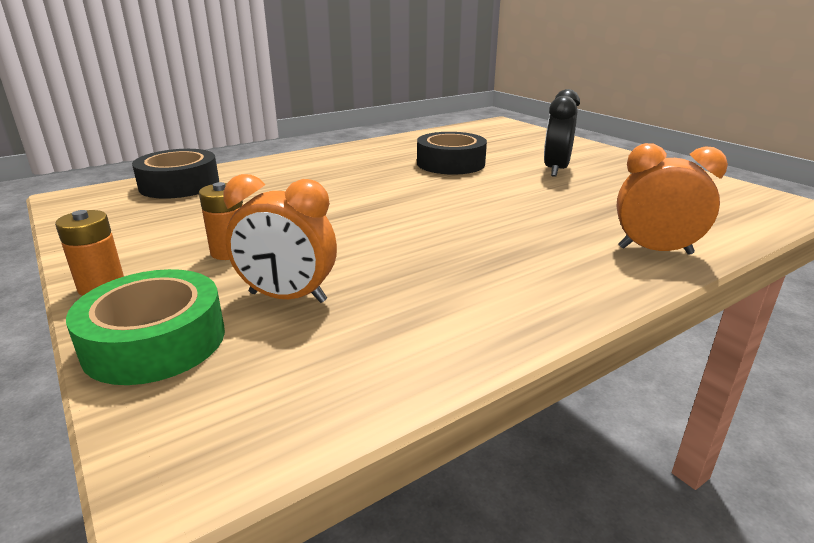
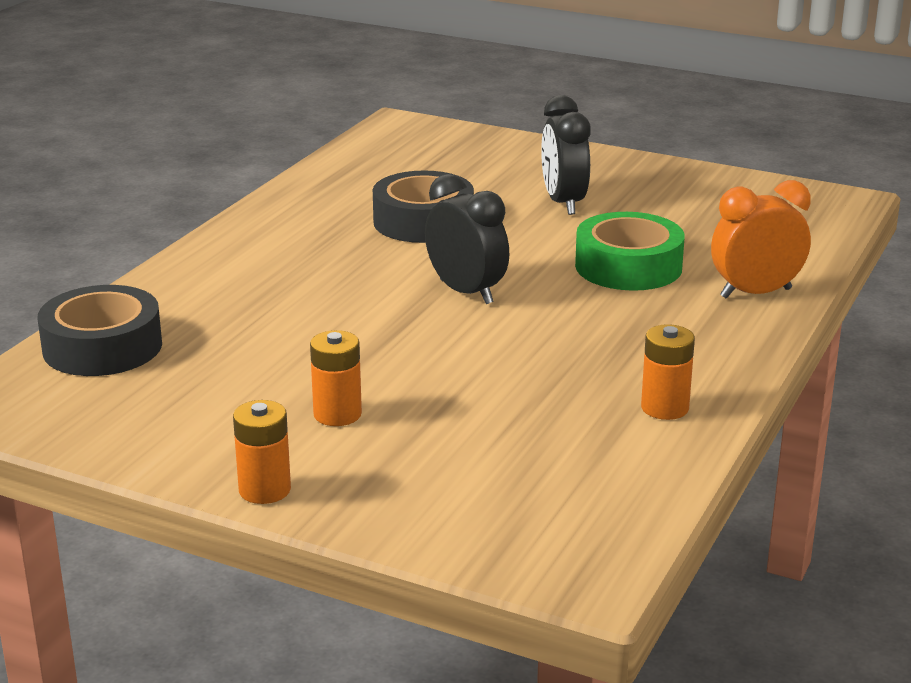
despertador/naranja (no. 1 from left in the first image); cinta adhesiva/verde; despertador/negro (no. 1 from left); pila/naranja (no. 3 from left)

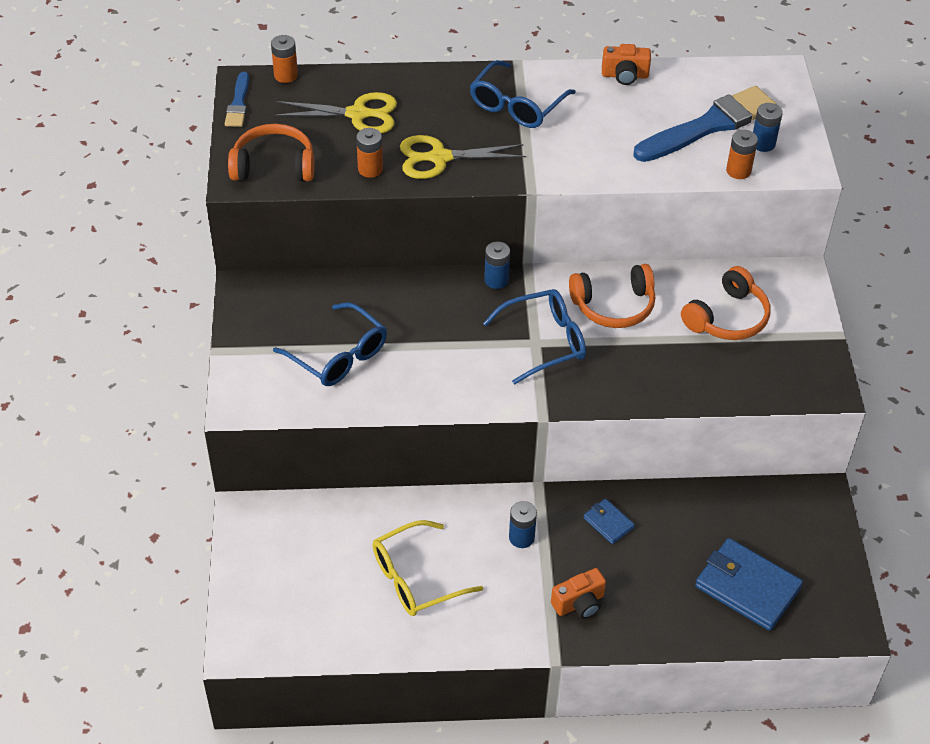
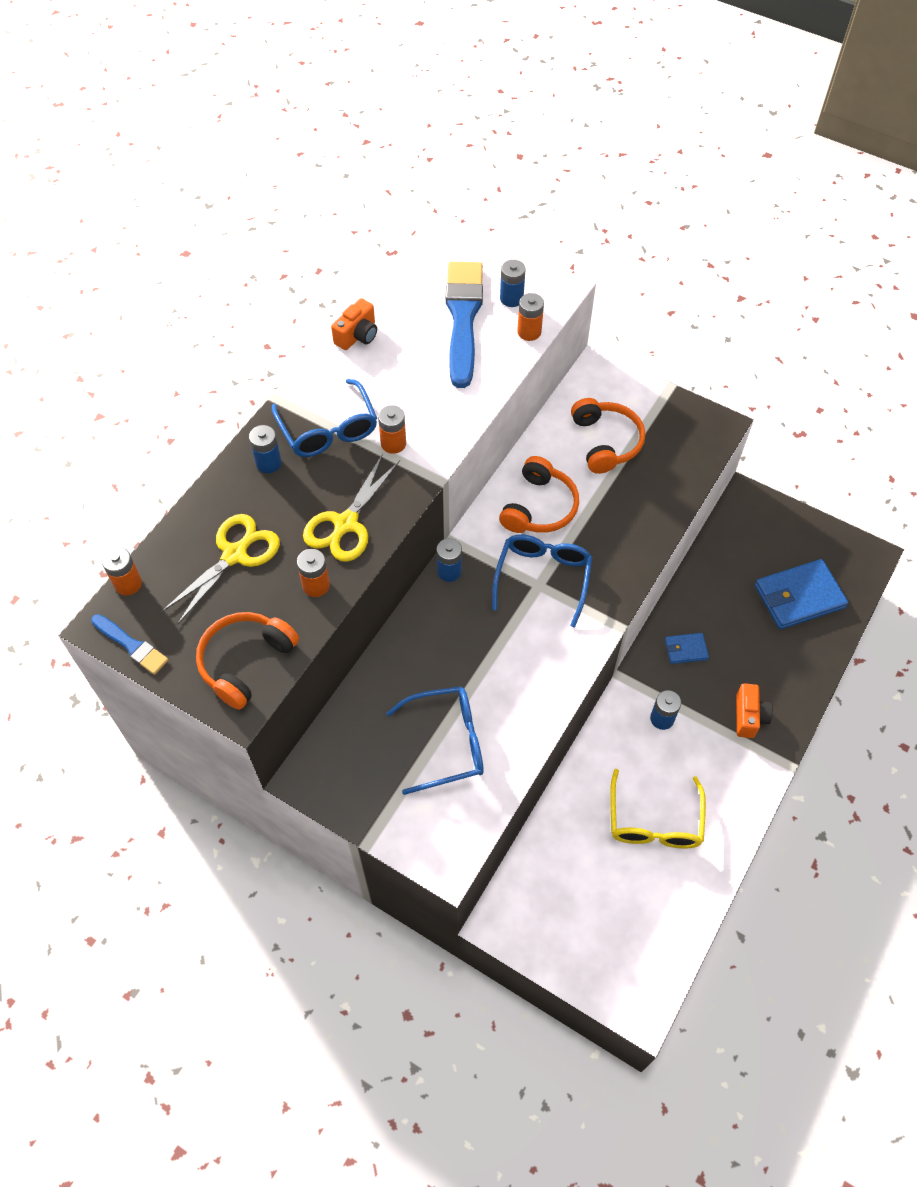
pila/naranja (no. 3 from left); pila/azul (no. 1 from left)

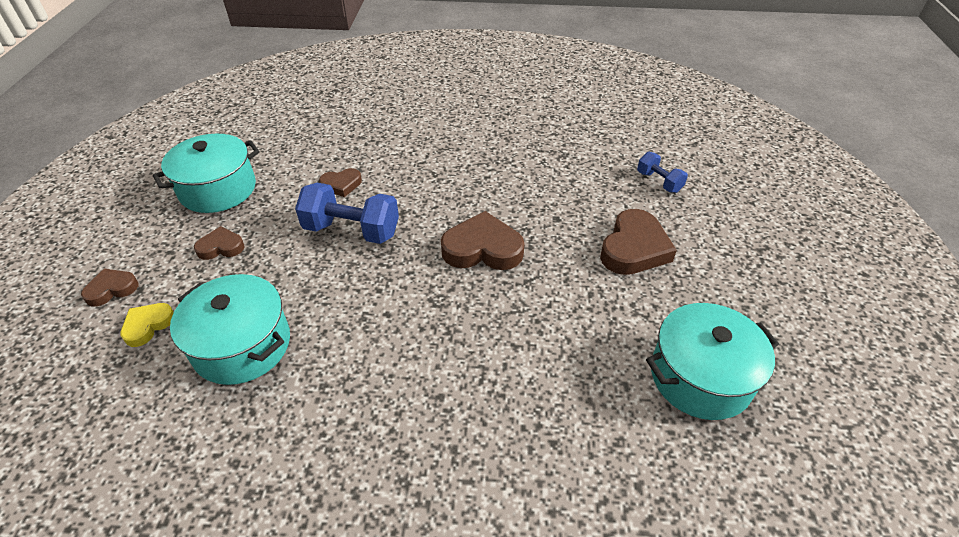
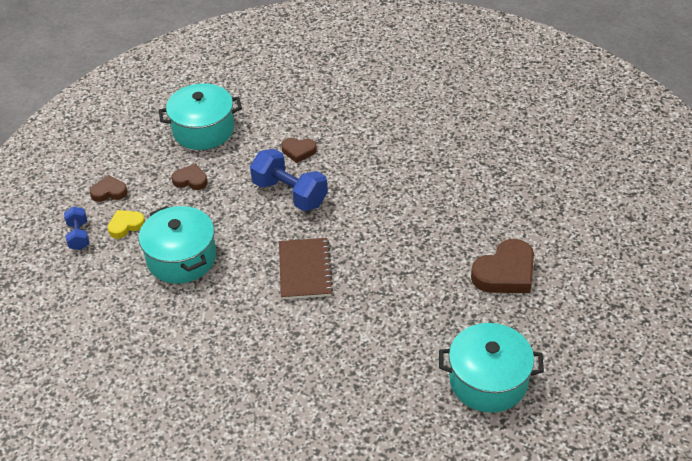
mancuerna/azul (no. 1 from left); corazón/marrón (no. 4 from left in the first image); cuaderno/marrón

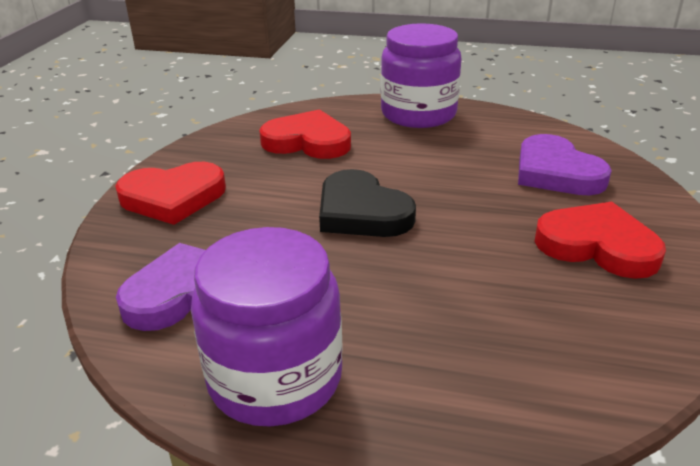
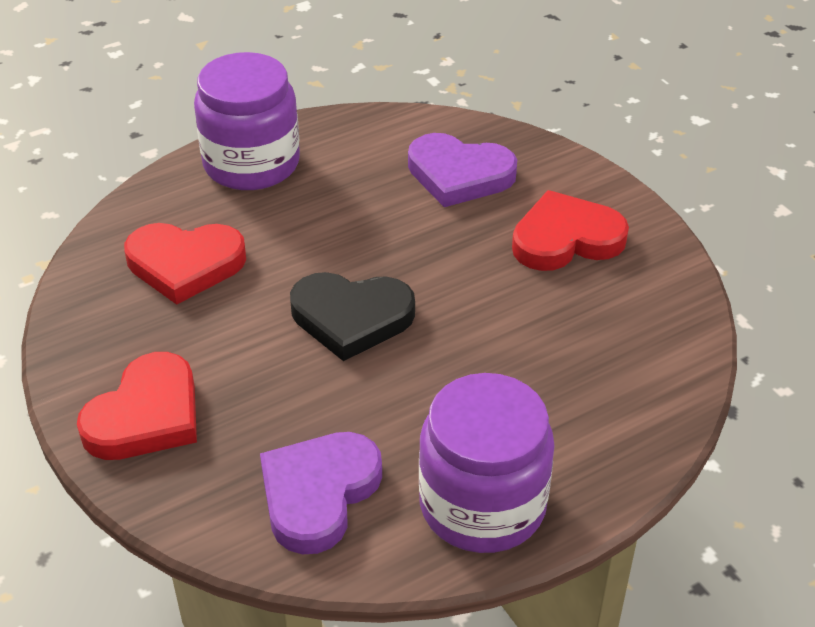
corazón/rojo (no. 2 from left)

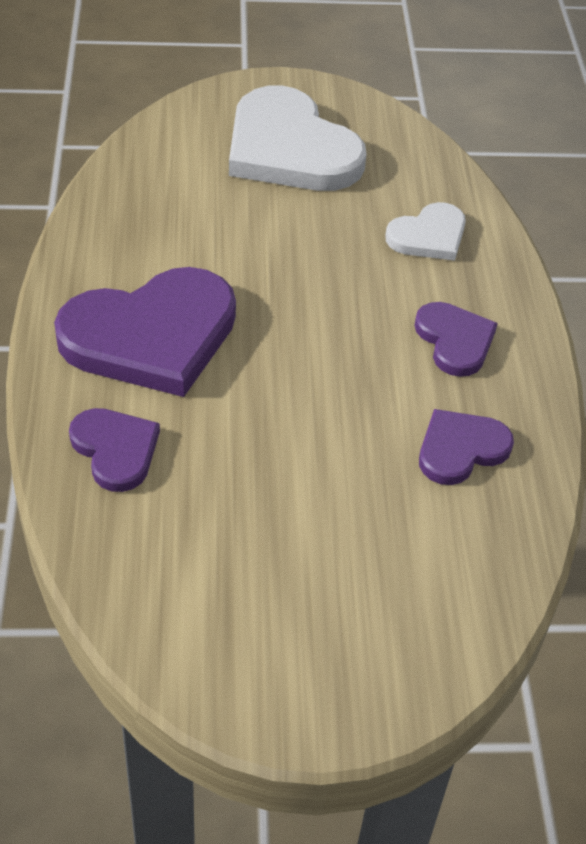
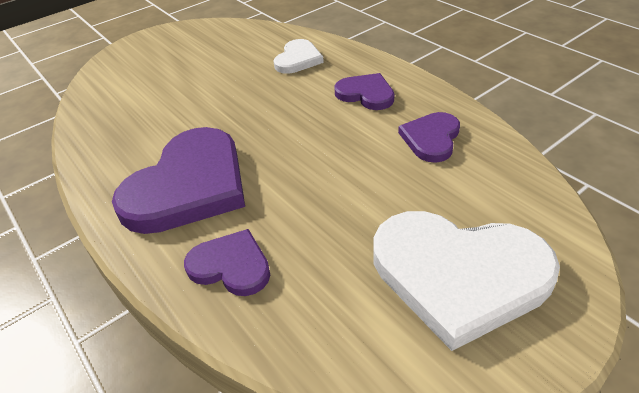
corazón/blanco (no. 2 from left)

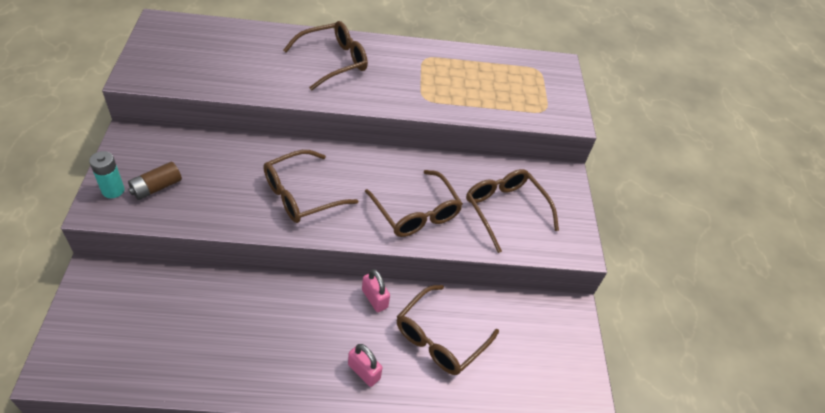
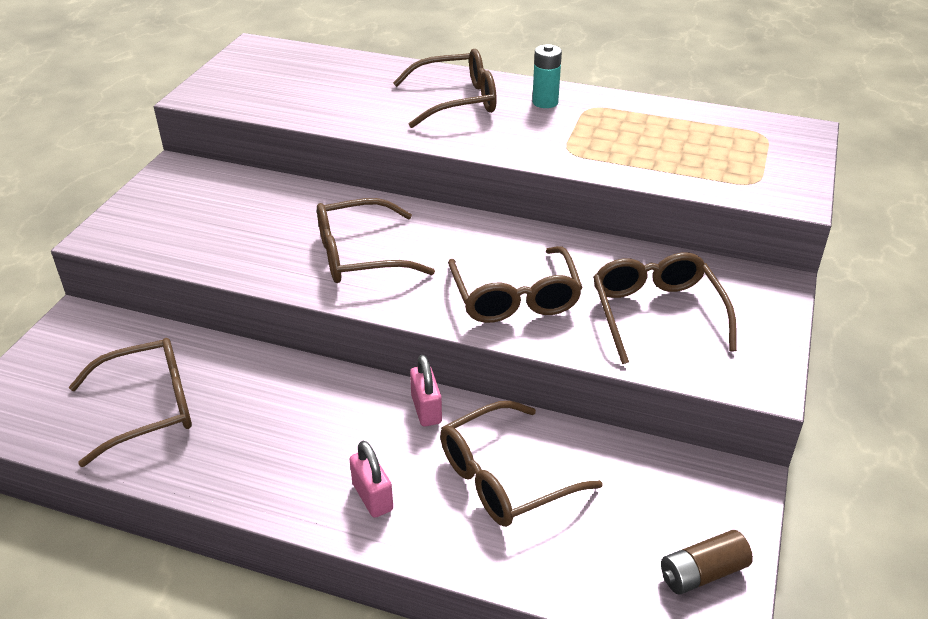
pila/turquesa; pila/marrón; gafas/marrón (no. 1 from left)

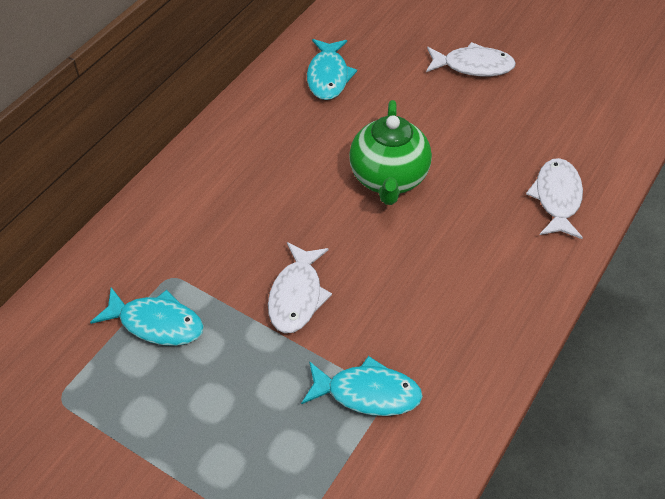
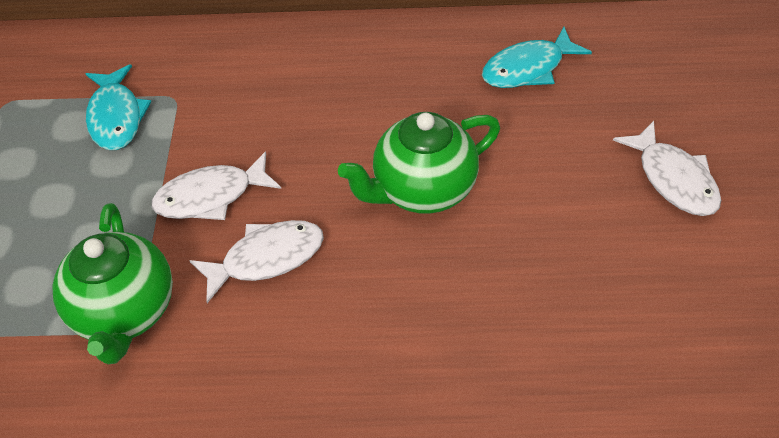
pez/blanco (no. 2 from left); tetera/verde (no. 1 from left)

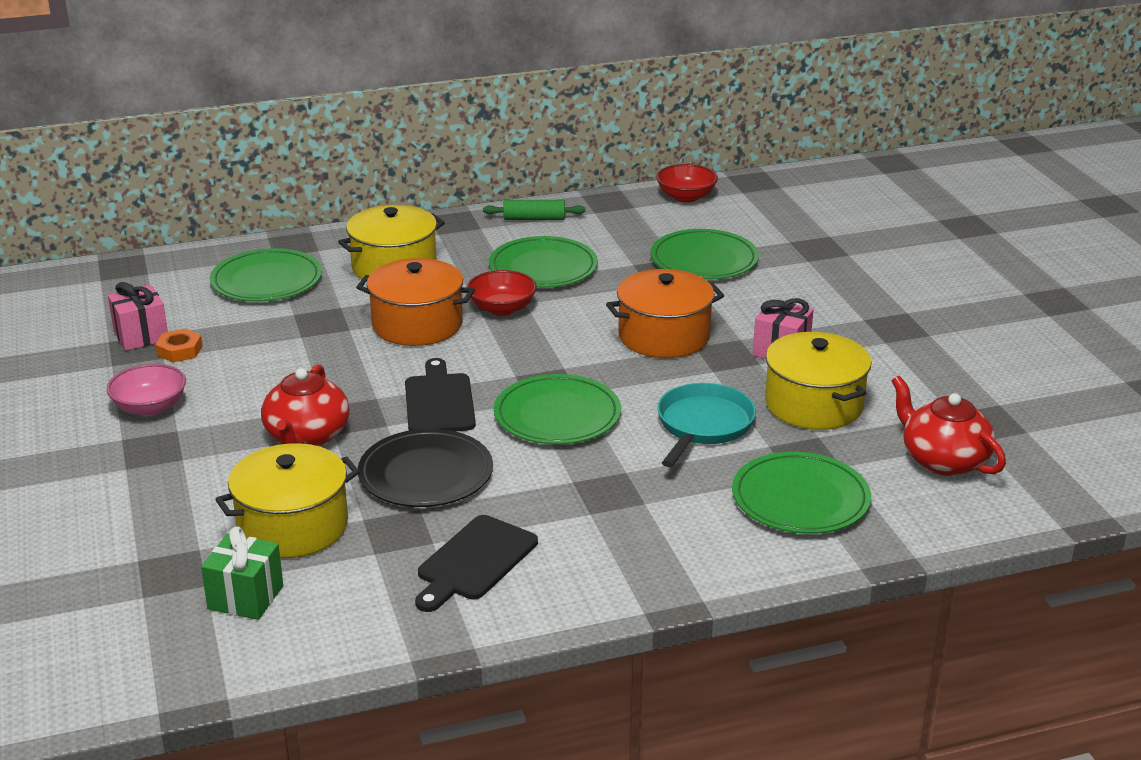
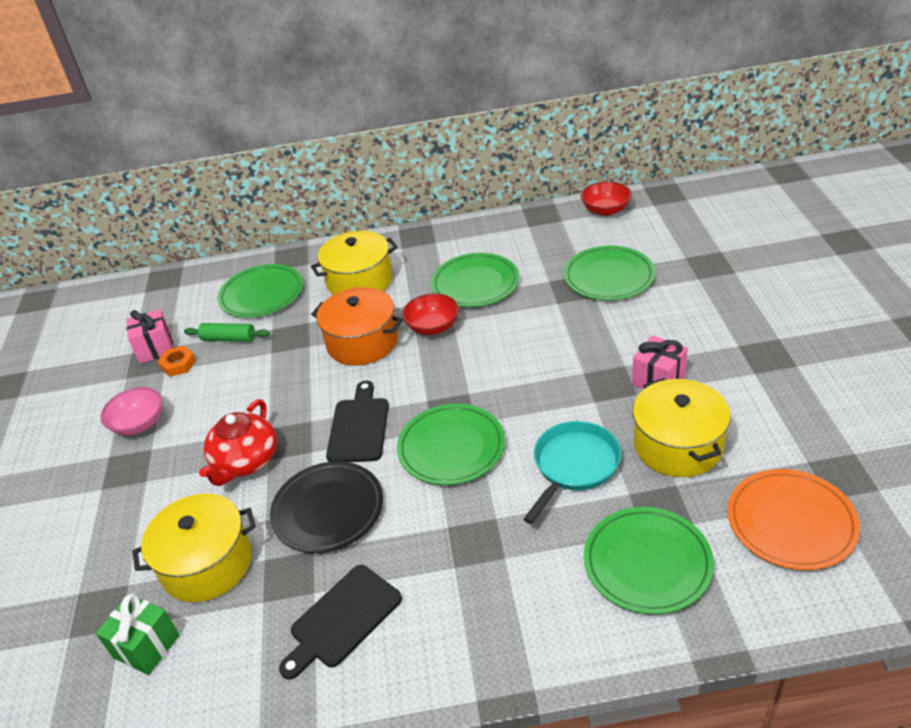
rodillo/verde; olla/naranja (no. 2 from left in the first image); plato/naranja

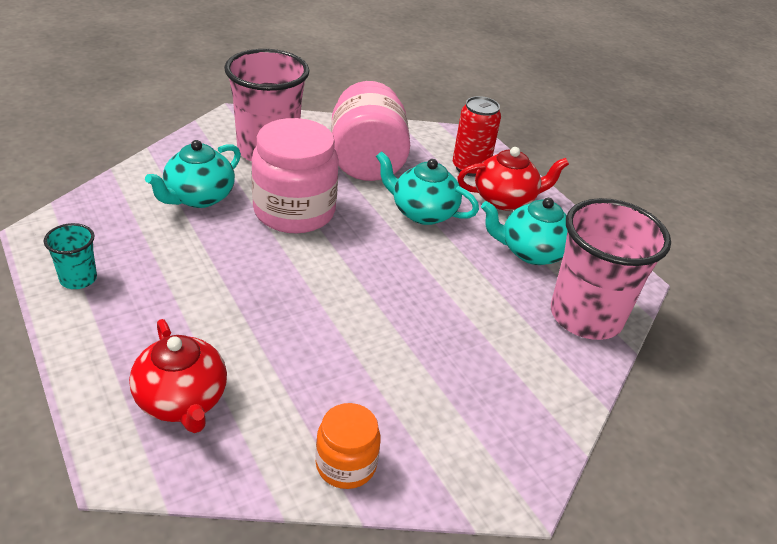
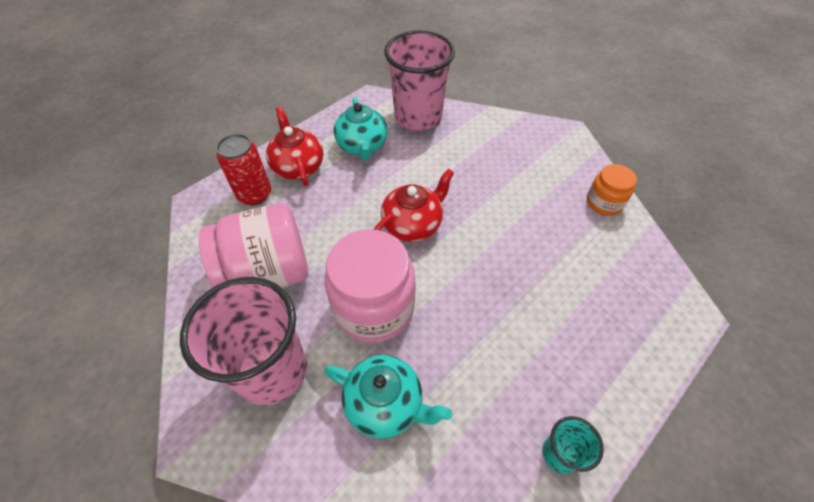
tetera/turquesa (no. 2 from left in the first image); tetera/rojo (no. 2 from left)

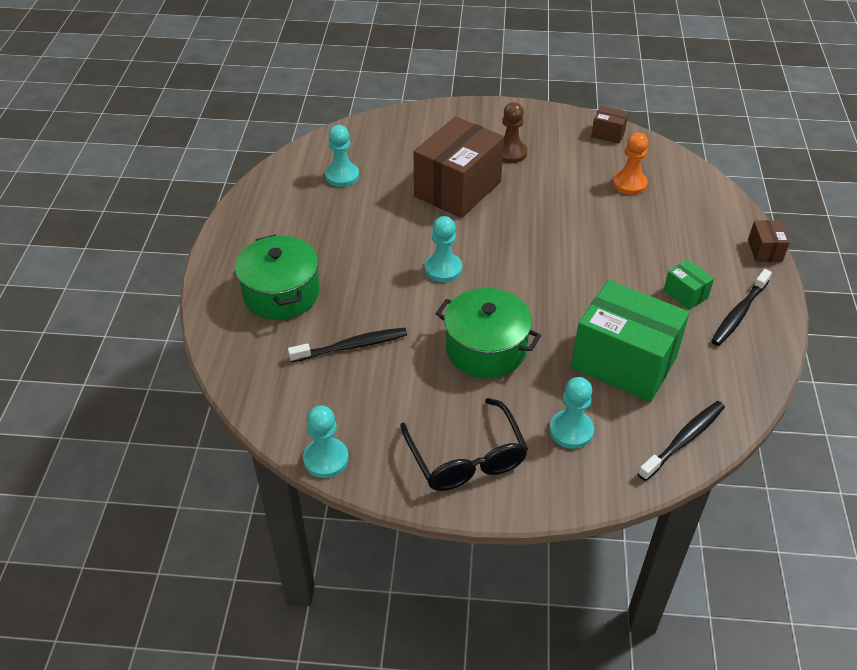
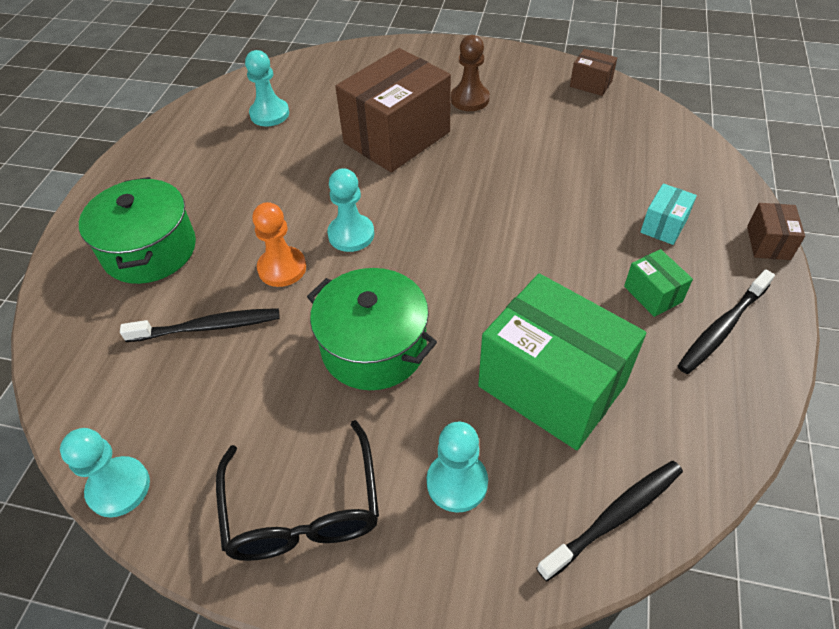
peón/naranja; caja/turquesa

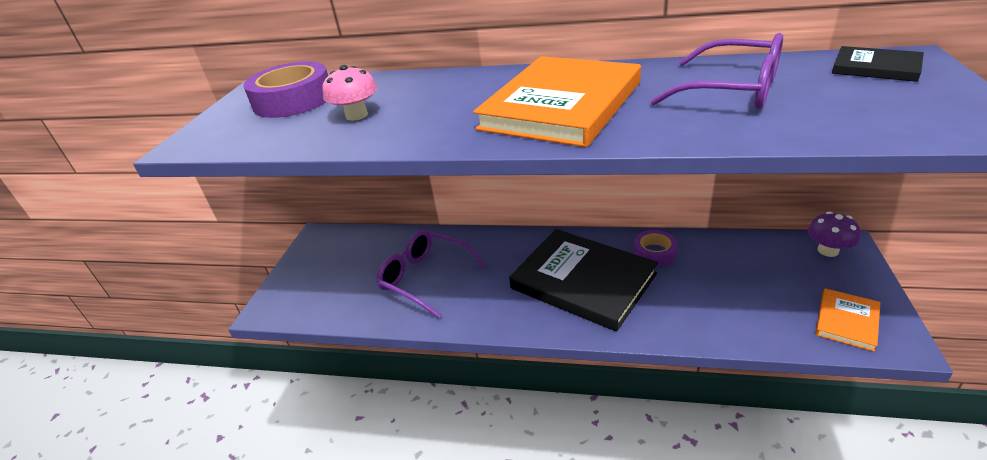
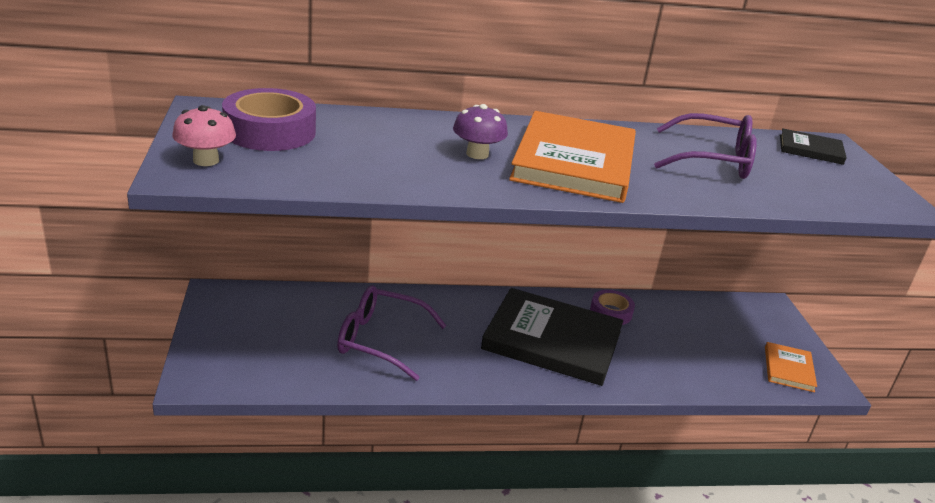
seta/rosa; seta/morado

